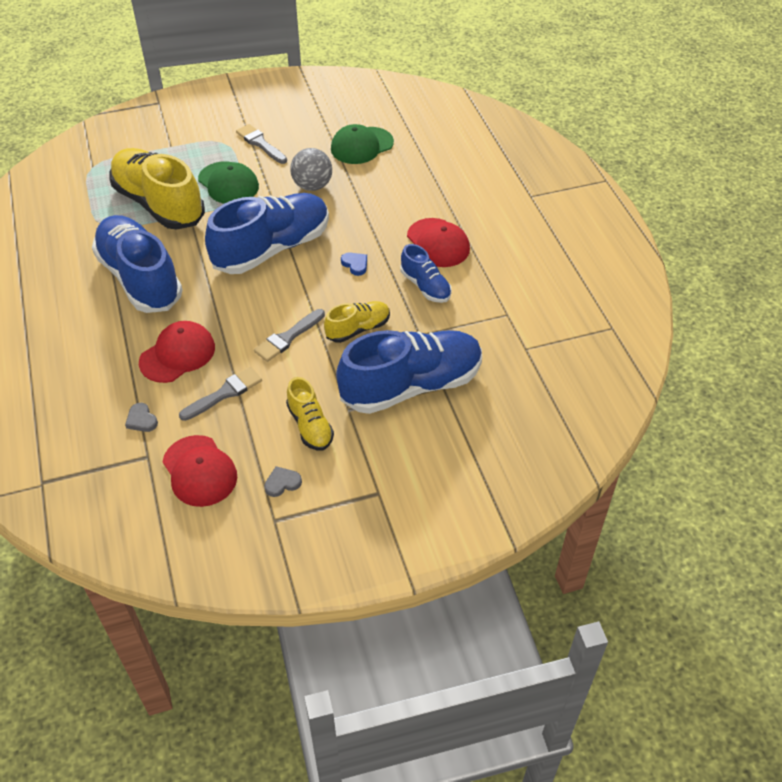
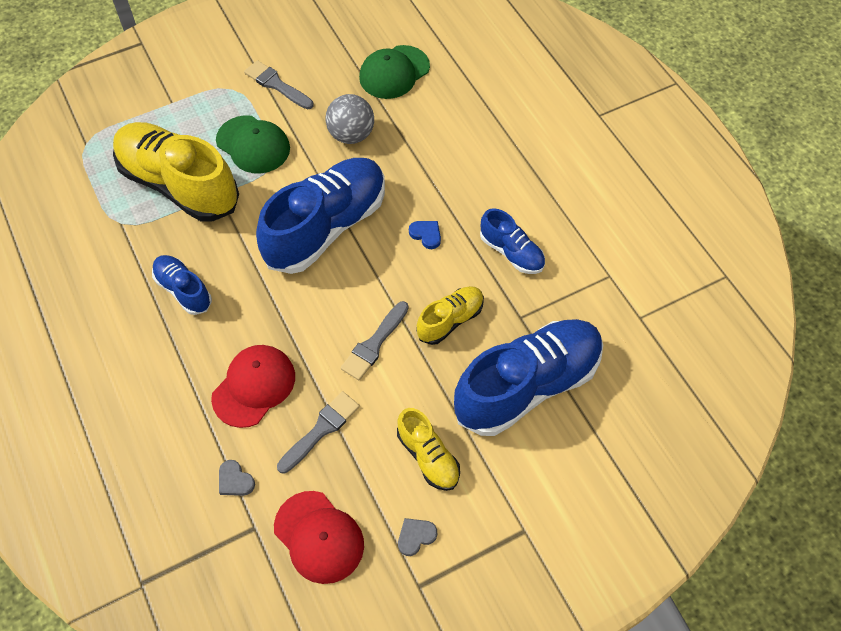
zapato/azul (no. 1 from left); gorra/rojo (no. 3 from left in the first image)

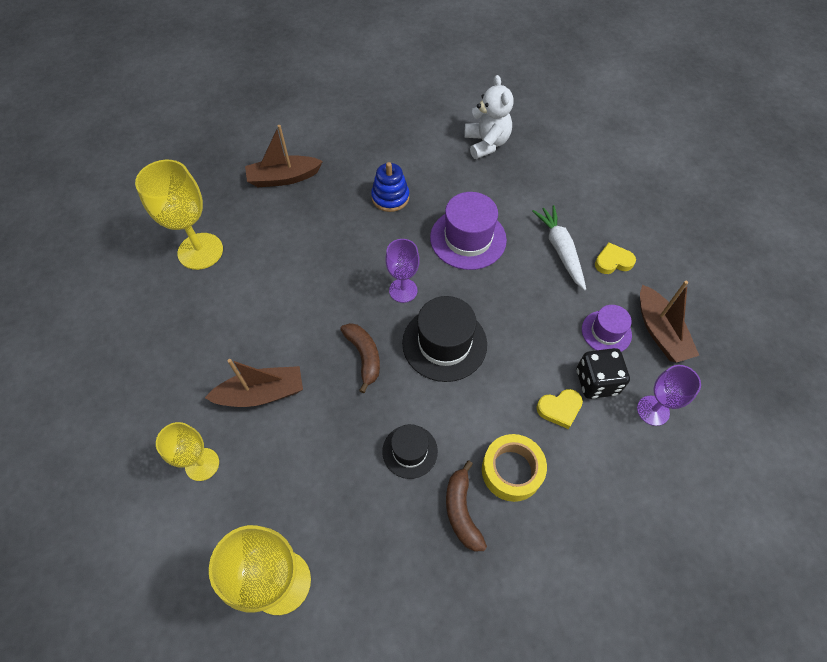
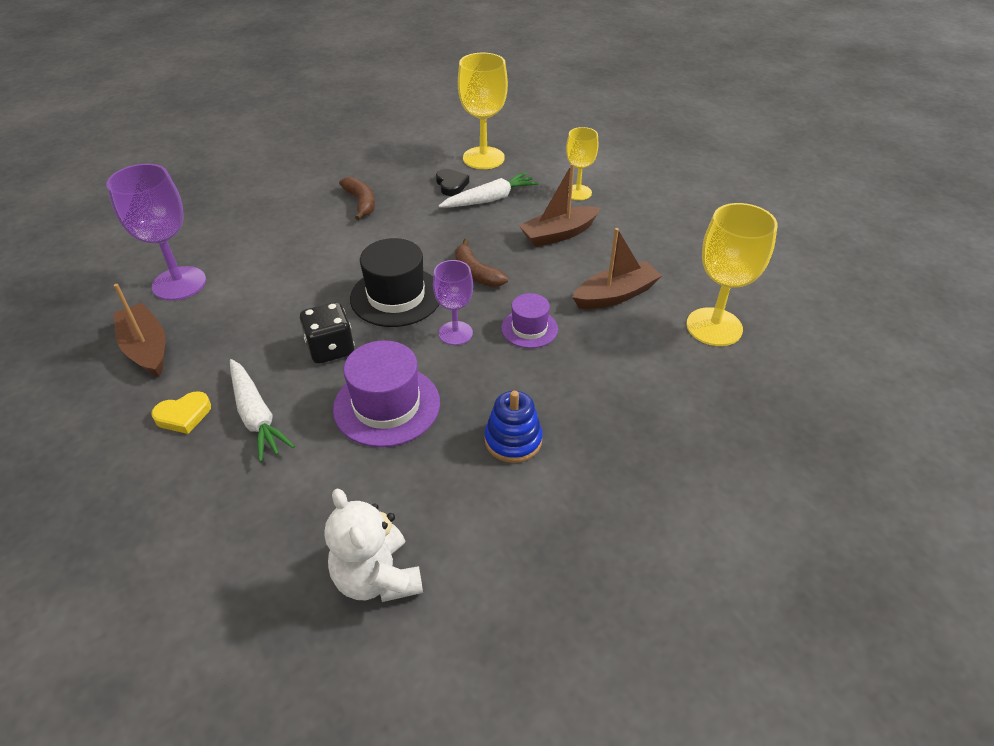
barco/marrón (no. 3 from left); sombrero/morado (no. 2 from left); dado/negro; copa/morado (no. 1 from left); corazón/amarillo (no. 1 from left in the first image); sombrero/negro (no. 1 from left in the first image); cinta adhesiva/amarillo; corazón/negro; zanahoria/blanco (no. 2 from left)

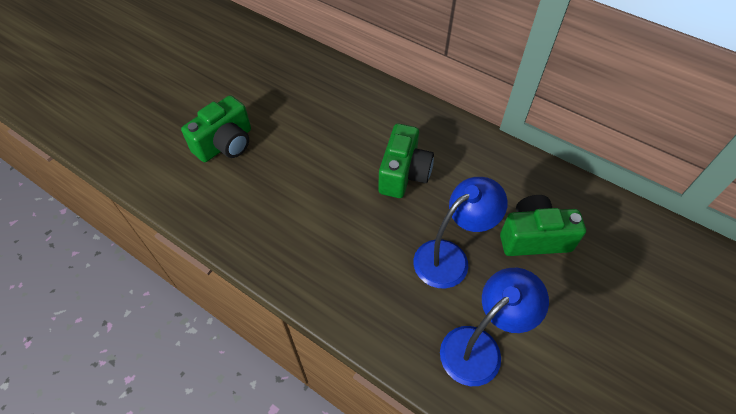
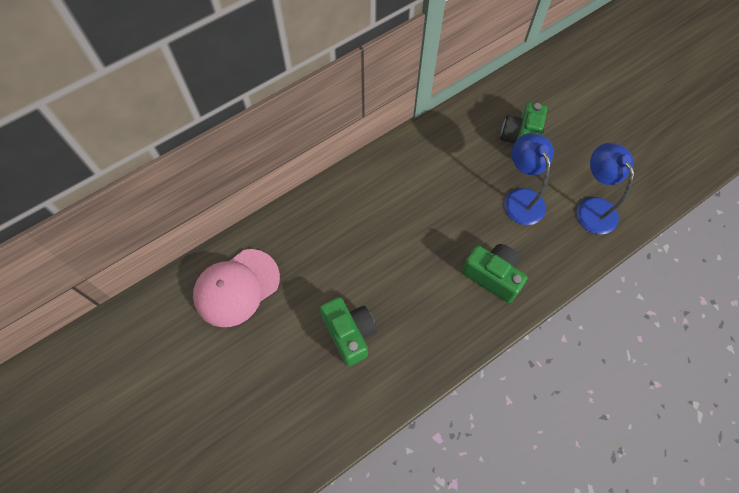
cámara/verde (no. 2 from left); gorra/rosa

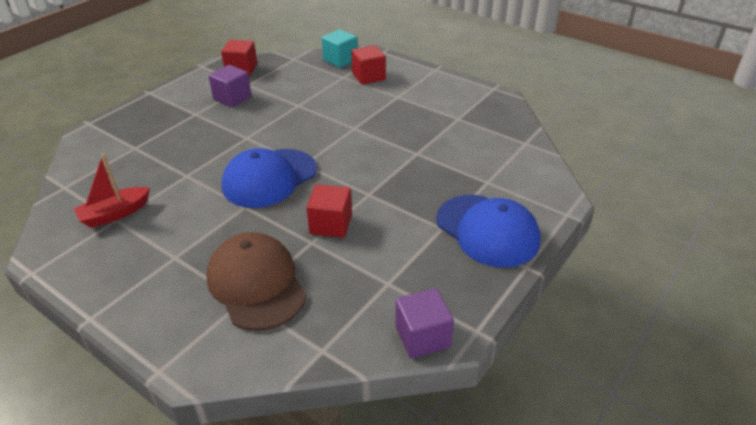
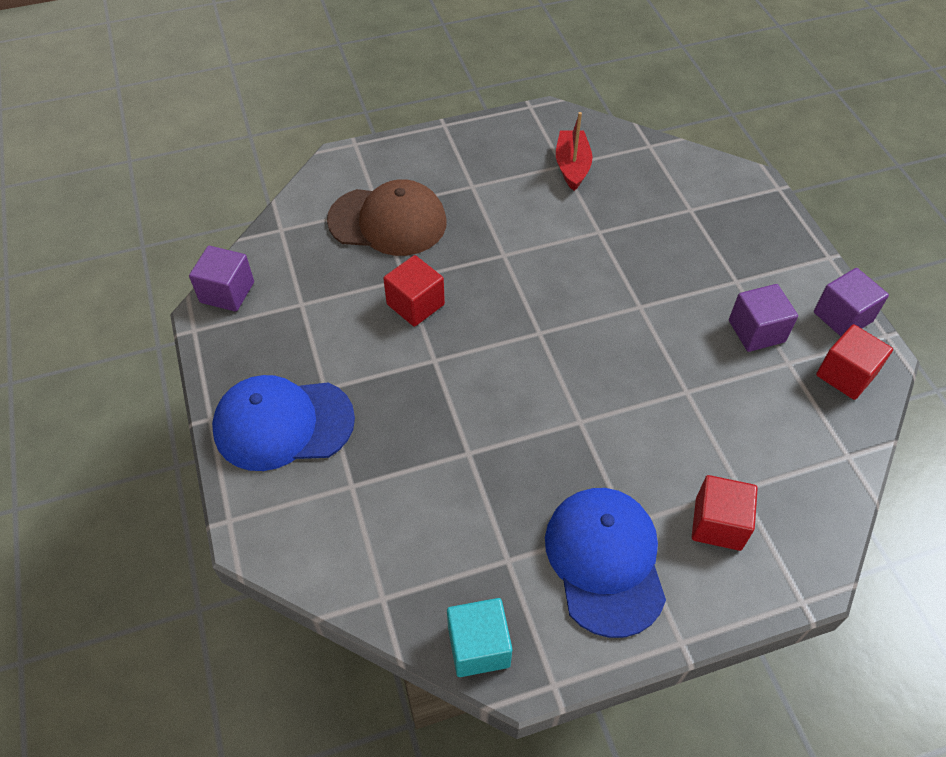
cubo/turquesa; gorra/azul (no. 2 from left); cubo/morado (no. 3 from left)

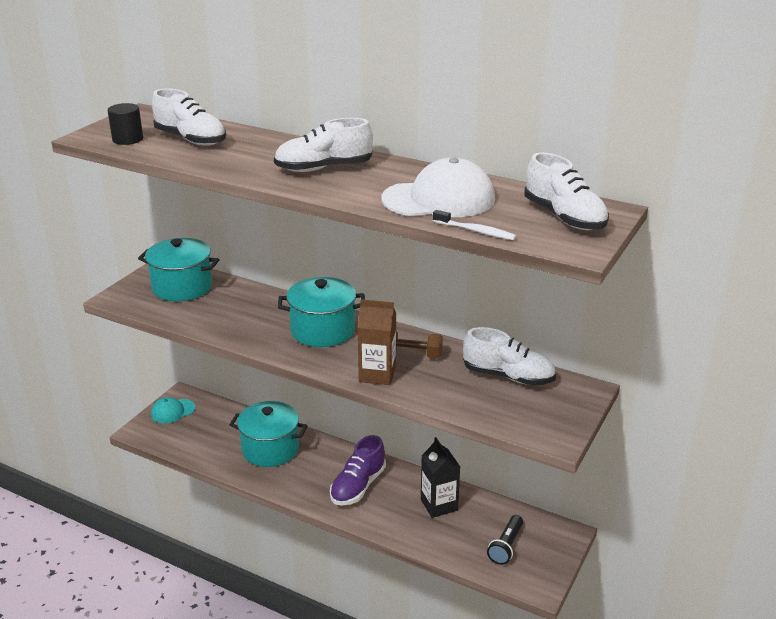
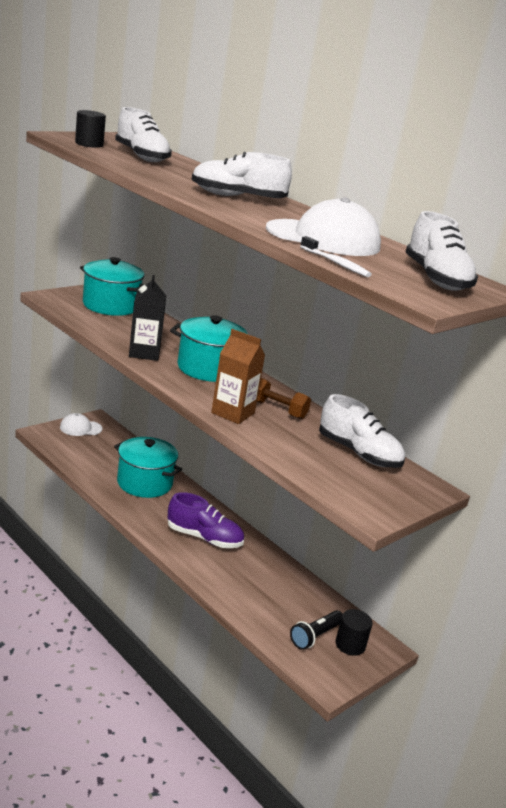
gorra/blanco (no. 1 from left); zapato/morado; cartón de leche/negro; cilindro/negro (no. 2 from left)

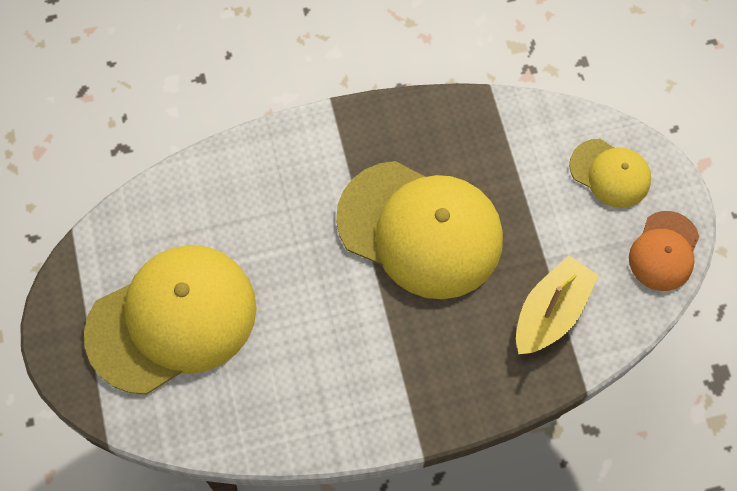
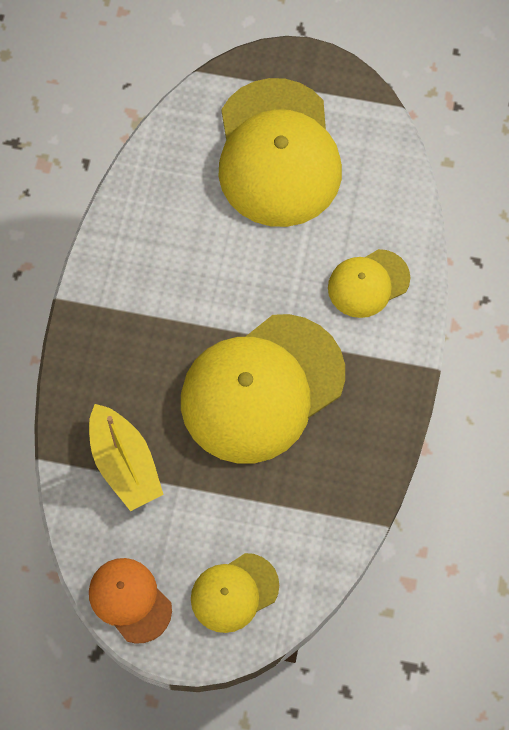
gorra/amarillo (no. 4 from left)

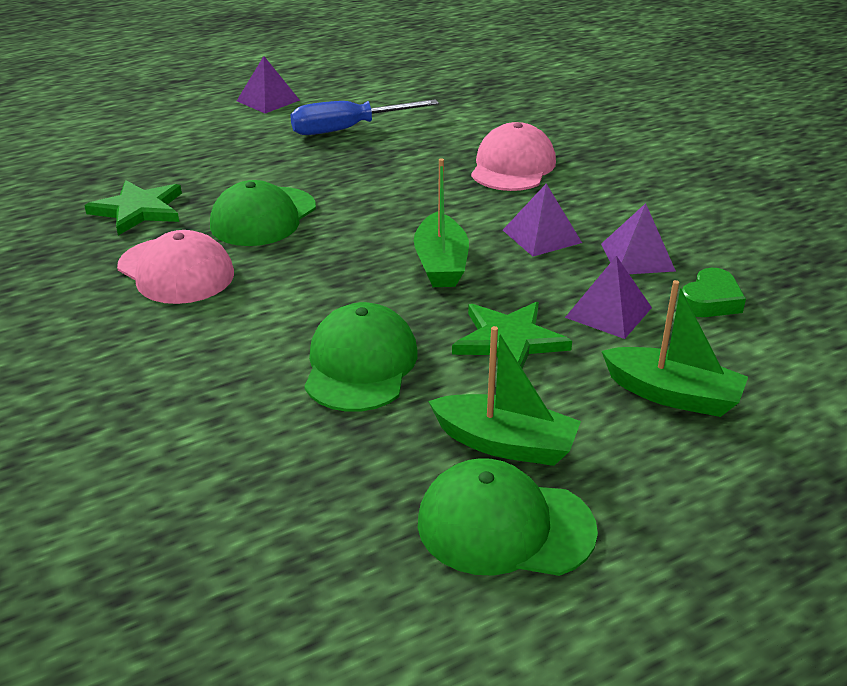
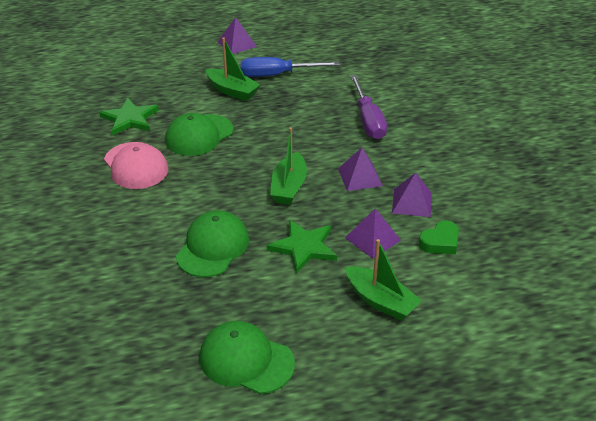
destornillador/morado; barco/verde (no. 1 from left)

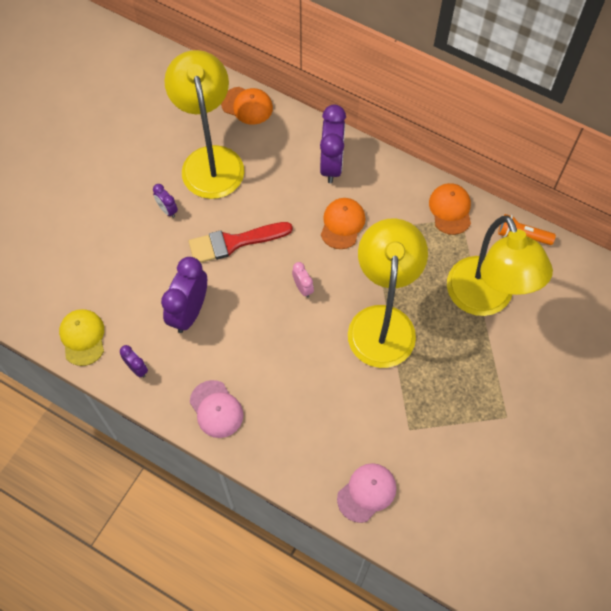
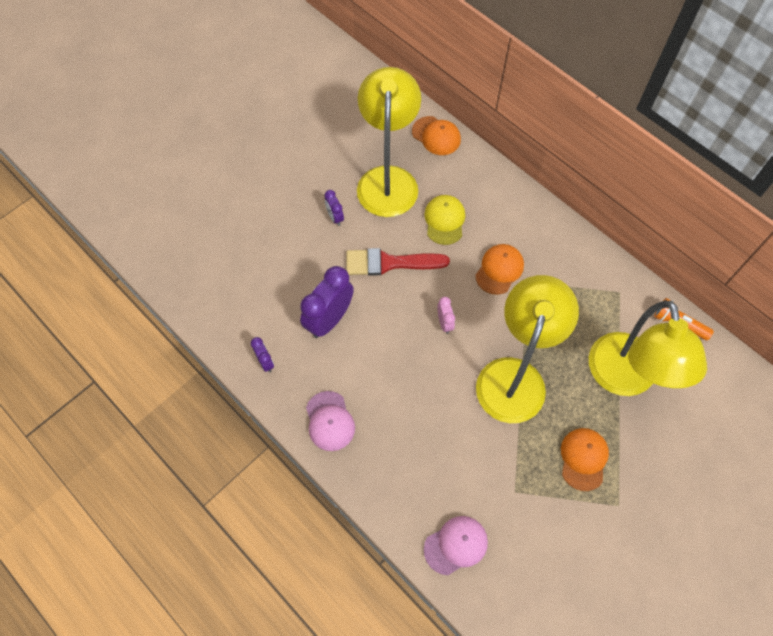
despertador/morado (no. 4 from left in the first image); gorra/naranja (no. 3 from left); gorra/amarillo

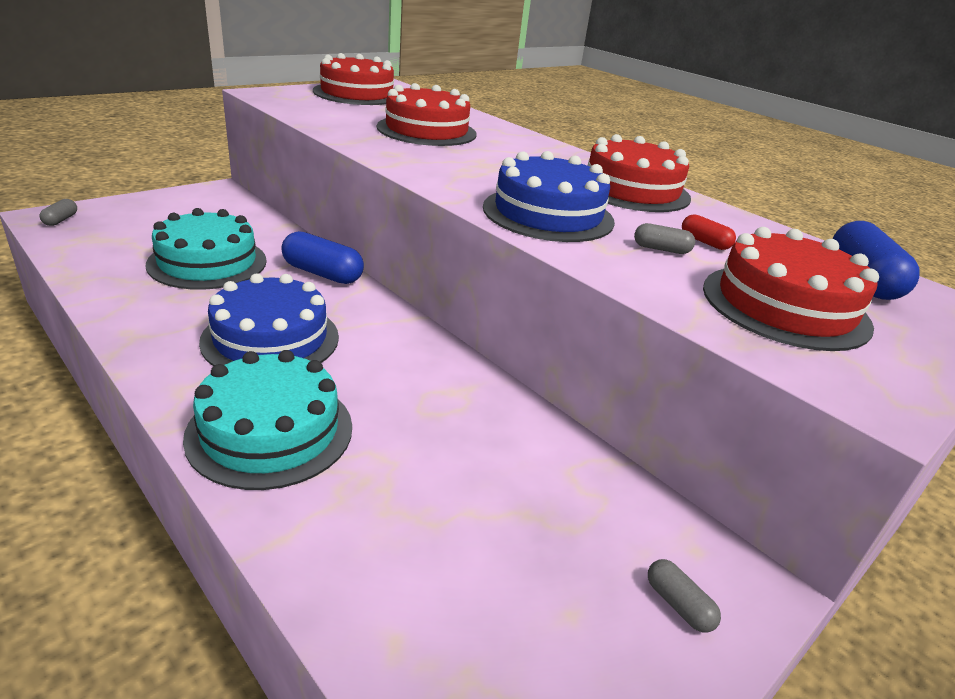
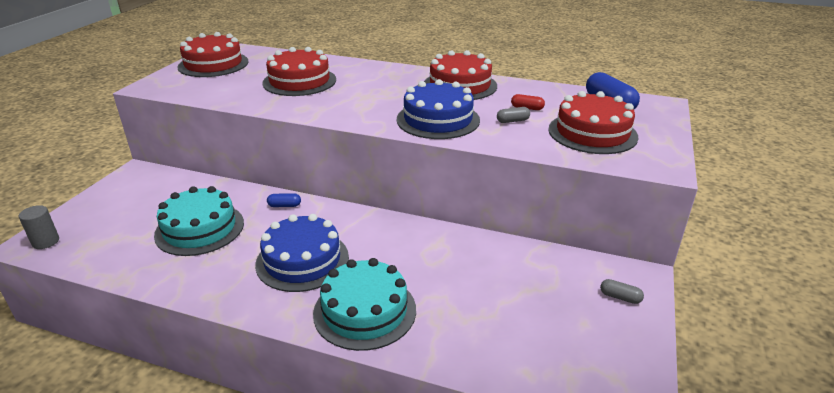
cilindro/gris; cápsula/azul (no. 1 from left)

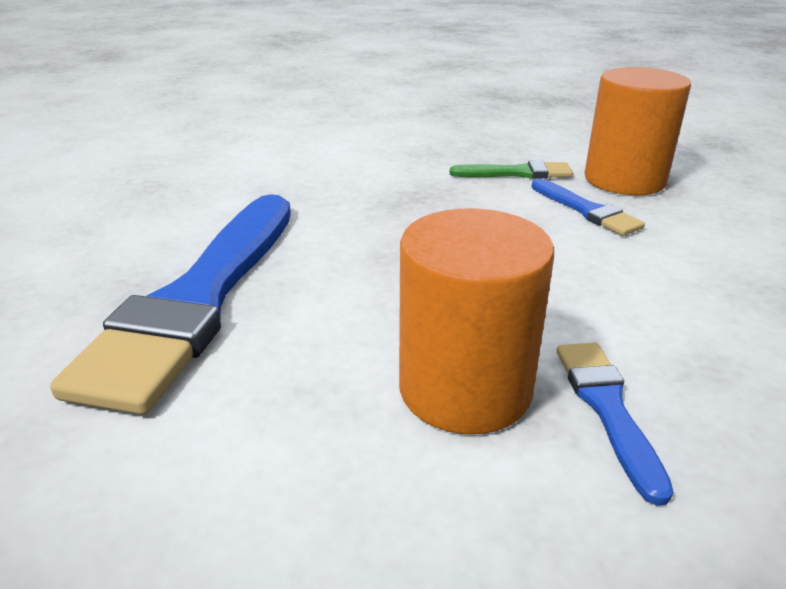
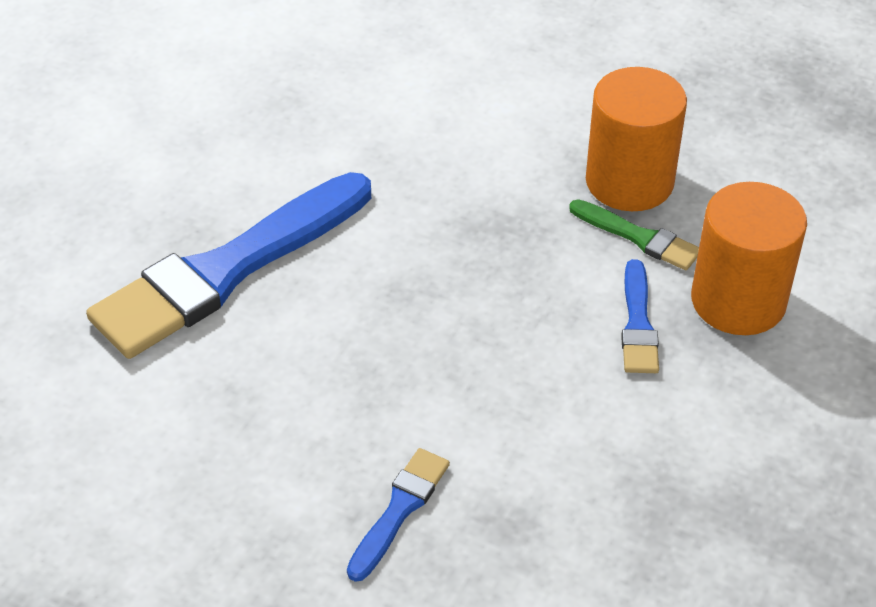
cilindro/naranja (no. 1 from left)

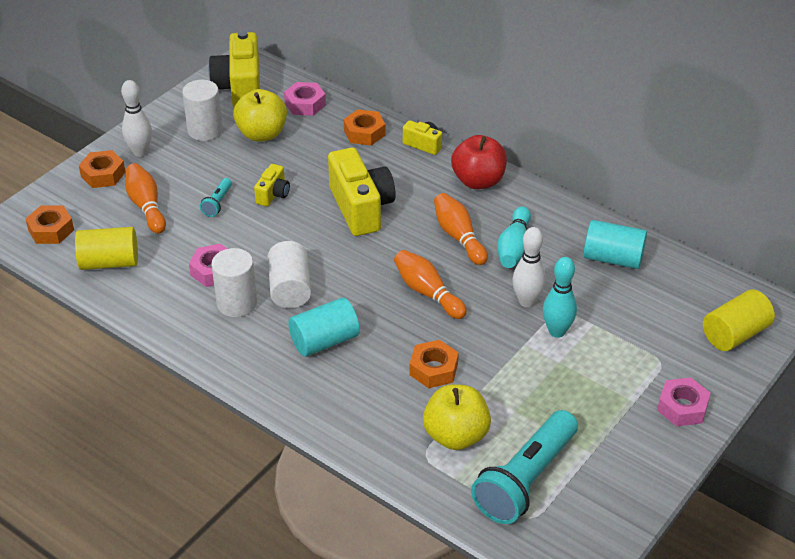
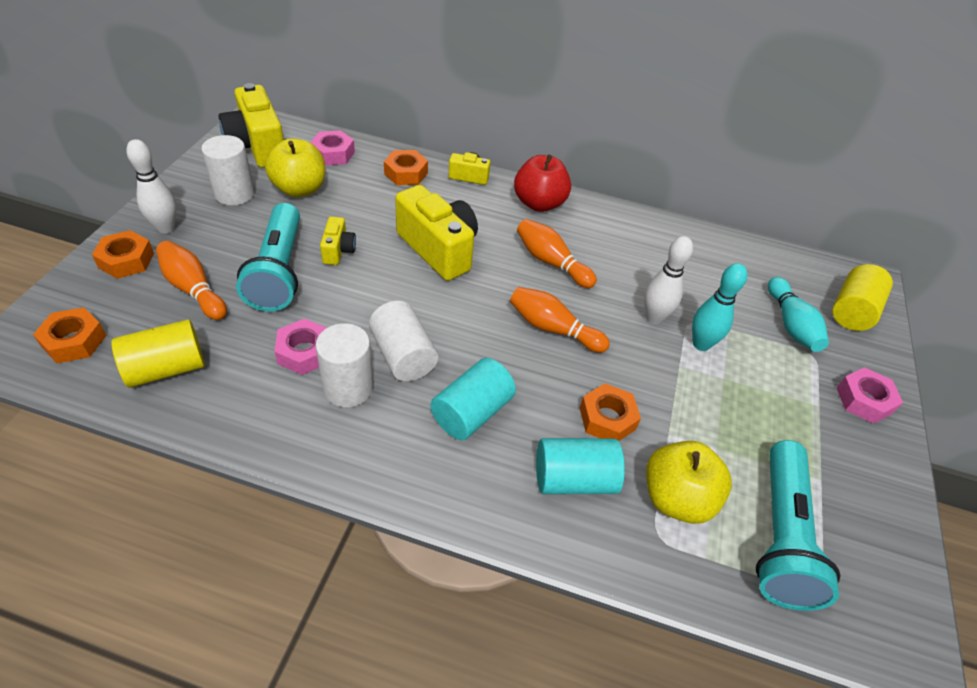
lámpara de mano/turquesa (no. 1 from left); bolo/turquesa (no. 2 from left); cilindro/turquesa (no. 2 from left)

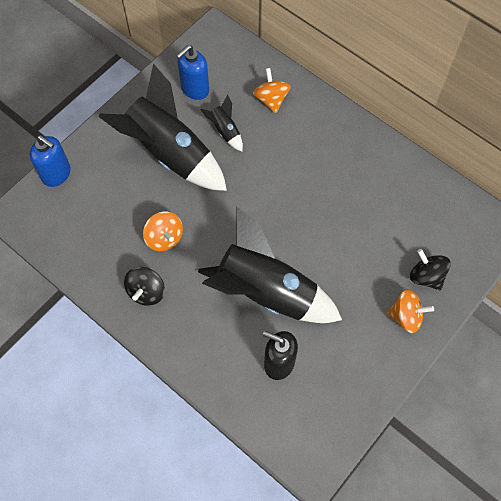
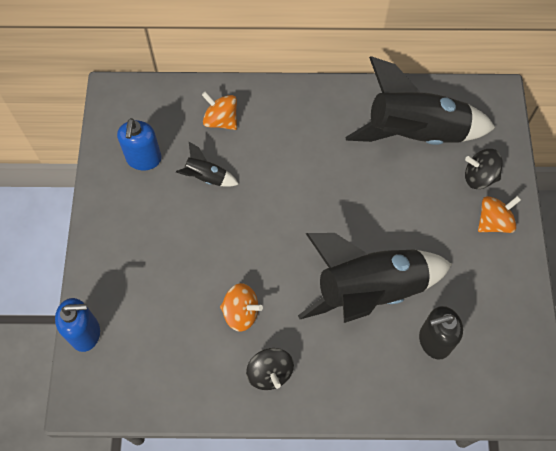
cohete/negro (no. 3 from left)

